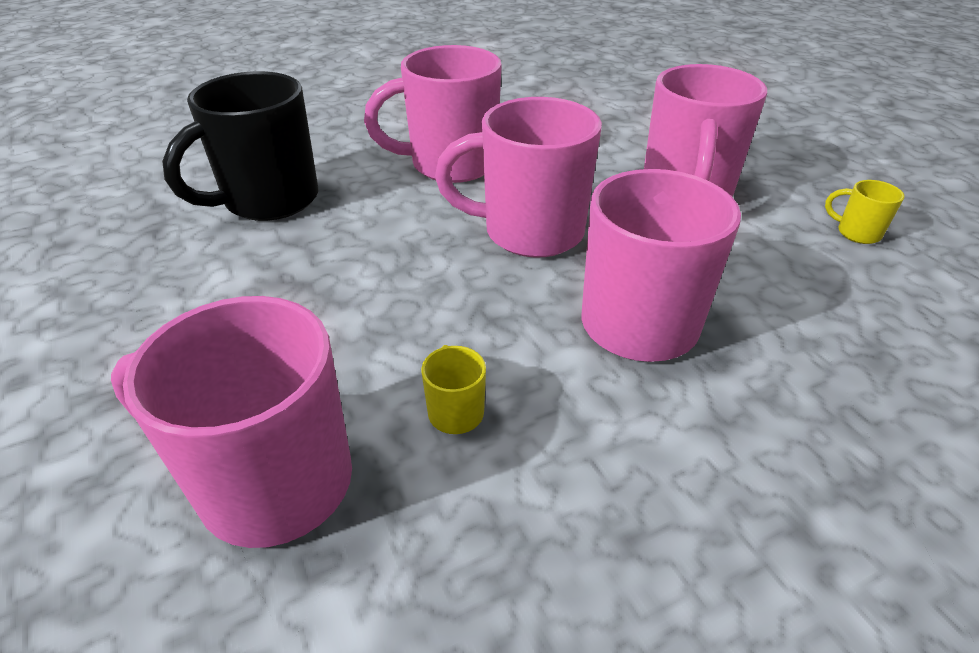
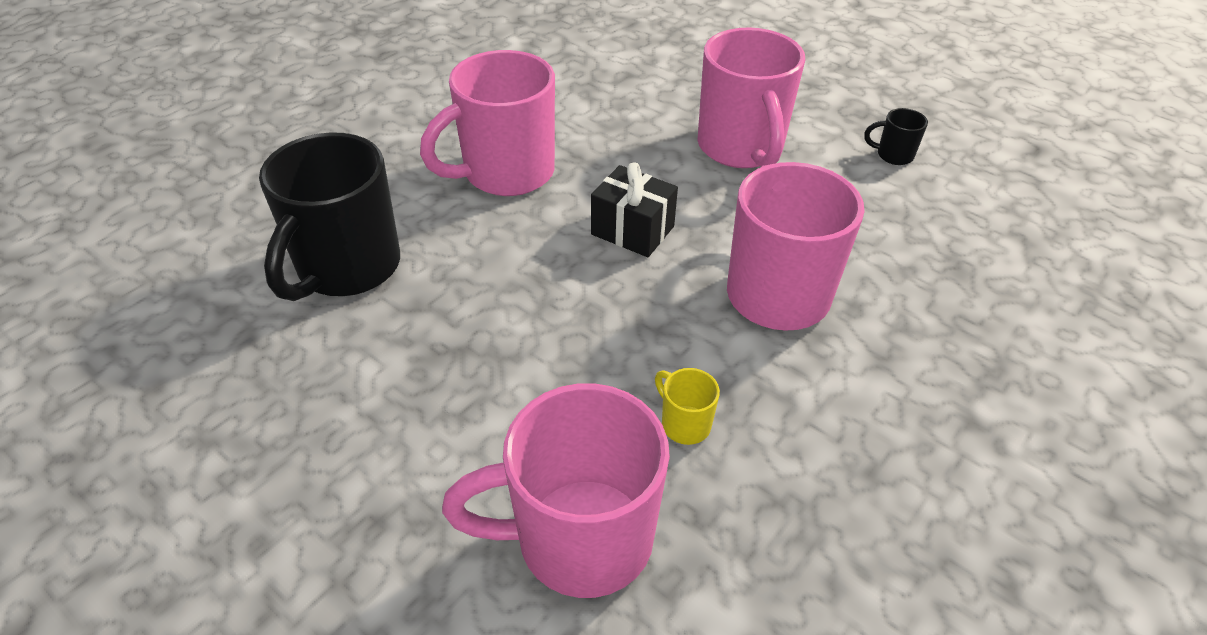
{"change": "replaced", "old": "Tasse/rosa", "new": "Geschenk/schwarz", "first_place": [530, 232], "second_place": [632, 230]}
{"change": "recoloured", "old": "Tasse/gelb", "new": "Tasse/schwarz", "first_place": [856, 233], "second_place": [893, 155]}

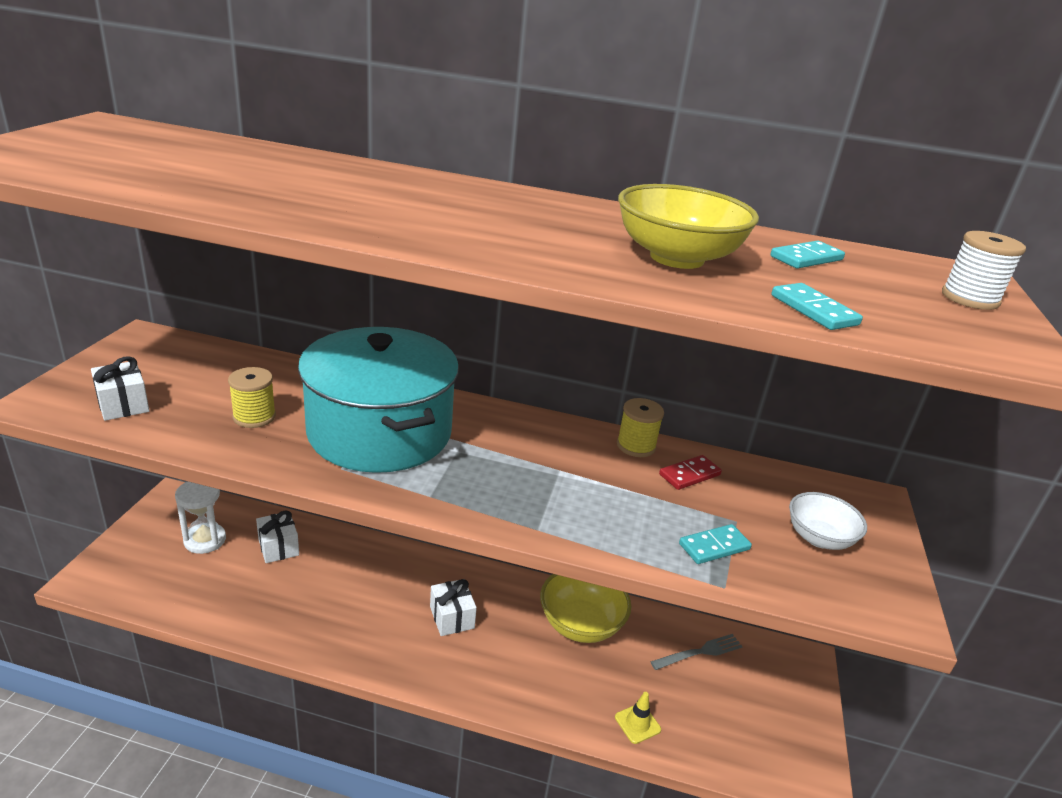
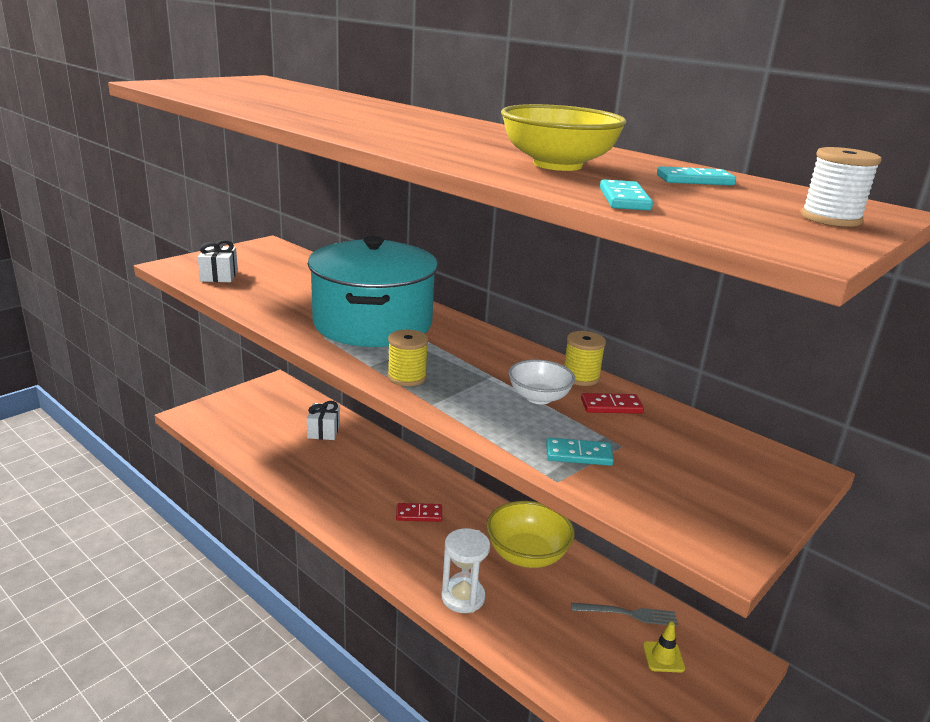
{"change": "moved", "old": "Sanduhr/weiß", "first_place": [205, 540], "second_place": [463, 597]}
{"change": "moved", "old": "Garnrolle/gelb", "first_place": [254, 417], "second_place": [407, 377]}
{"change": "moved", "old": "Leitkegel/gelb", "first_place": [637, 723], "second_place": [663, 657]}
{"change": "moved", "old": "Schüssel/weiß", "first_place": [819, 538], "second_place": [539, 397]}
{"change": "replaced", "old": "Geschenk/weiß", "new": "Dominostein/rot", "first_place": [452, 617], "second_place": [419, 514]}

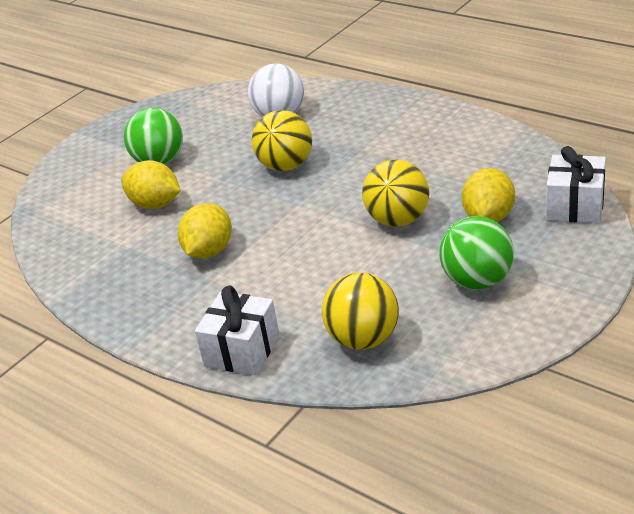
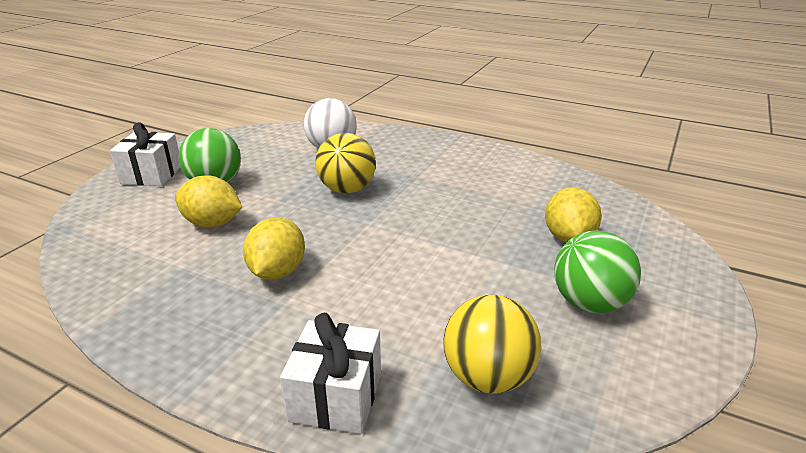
{"change": "removed", "old": "Ball/gelb", "first_place": [398, 220]}
{"change": "moved", "old": "Geschenk/weiß", "first_place": [575, 206], "second_place": [152, 174]}

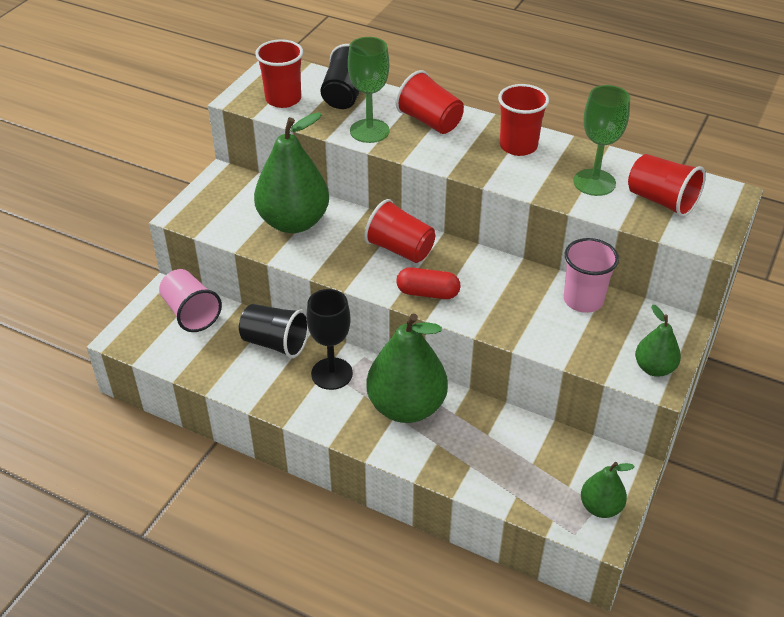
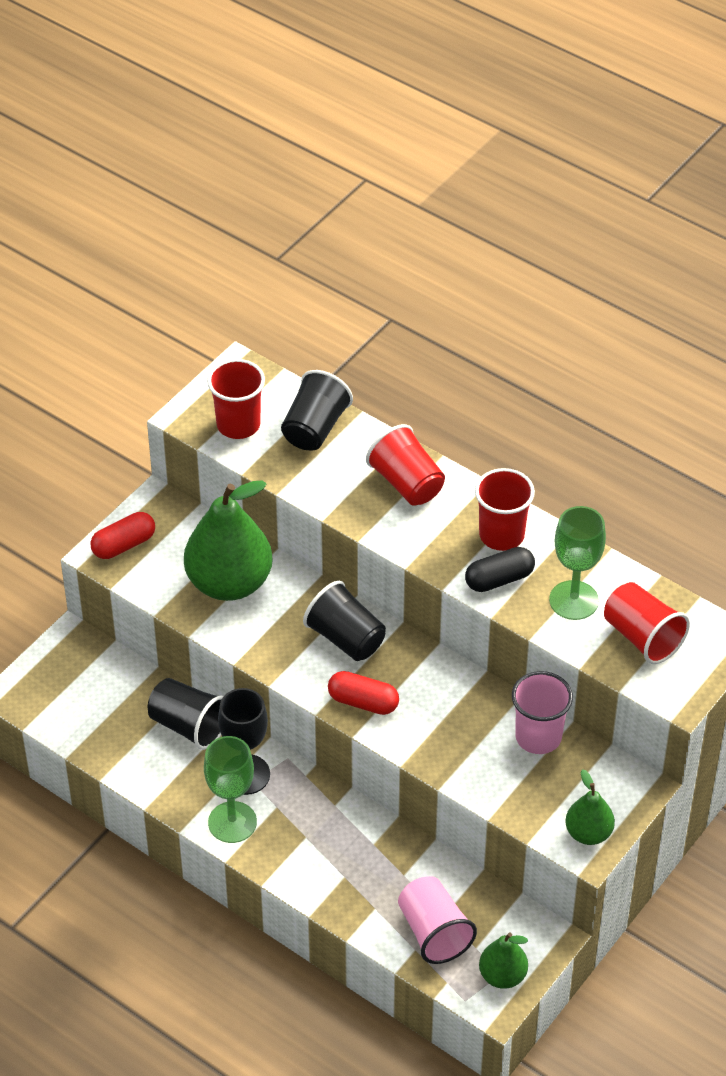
{"change": "removed", "old": "Birne/grün", "first_place": [406, 407]}
{"change": "added", "new": "Kapsel/rot", "second_place": [124, 545]}
{"change": "added", "new": "Kapsel/schwarz", "second_place": [499, 579]}
{"change": "moved", "old": "Becher/rosa", "first_place": [191, 313], "second_place": [433, 932]}
{"change": "moved", "old": "Kelch/grün", "first_place": [369, 131], "second_place": [232, 822]}
{"change": "recoloured", "old": "Becher/rot", "new": "Becher/schwarz", "first_place": [400, 249], "second_place": [346, 638]}

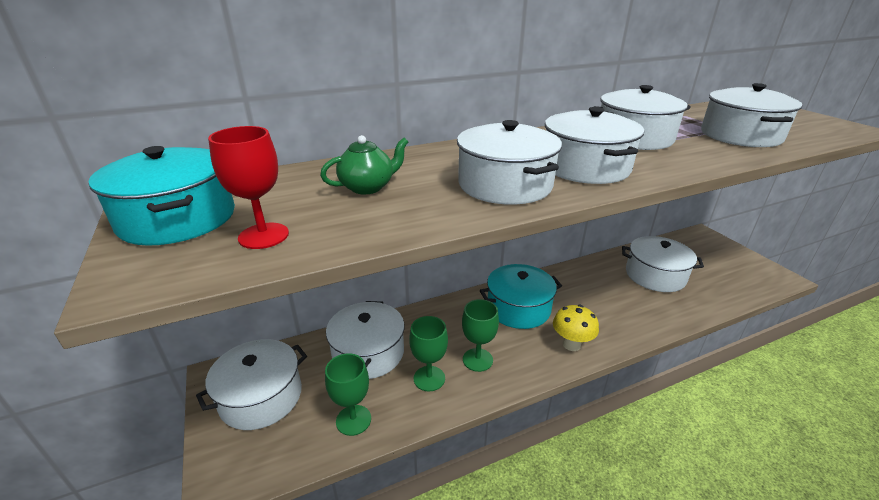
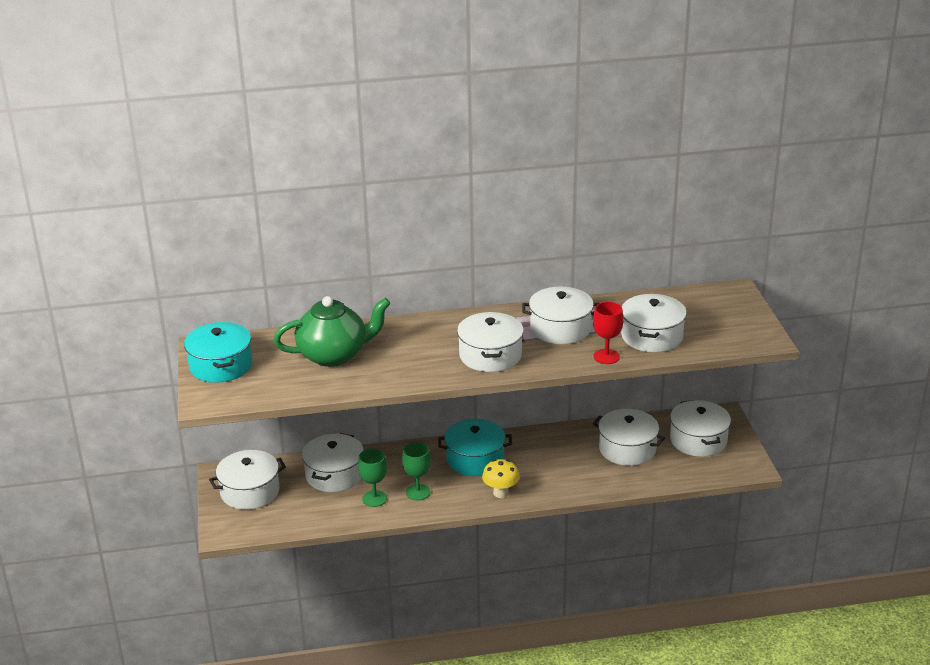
{"change": "removed", "old": "Kelch/grün", "first_place": [353, 420]}
{"change": "moved", "old": "Kelch/rot", "first_place": [263, 236], "second_place": [606, 356]}
{"change": "moved", "old": "Kochtopf/weiß", "first_place": [505, 185], "second_place": [698, 440]}
{"change": "resized", "old": "Teekanne/grün", "first_place": [368, 187], "second_place": [334, 355], "factor": 1.96}

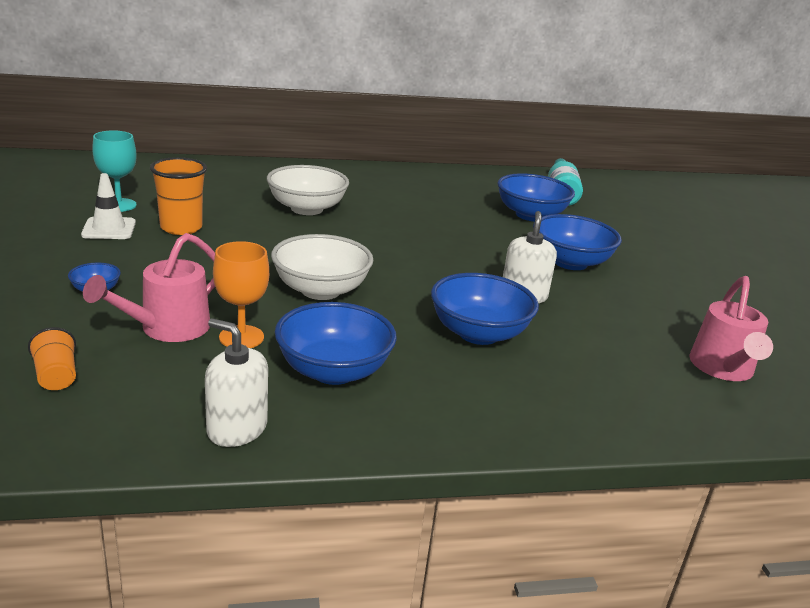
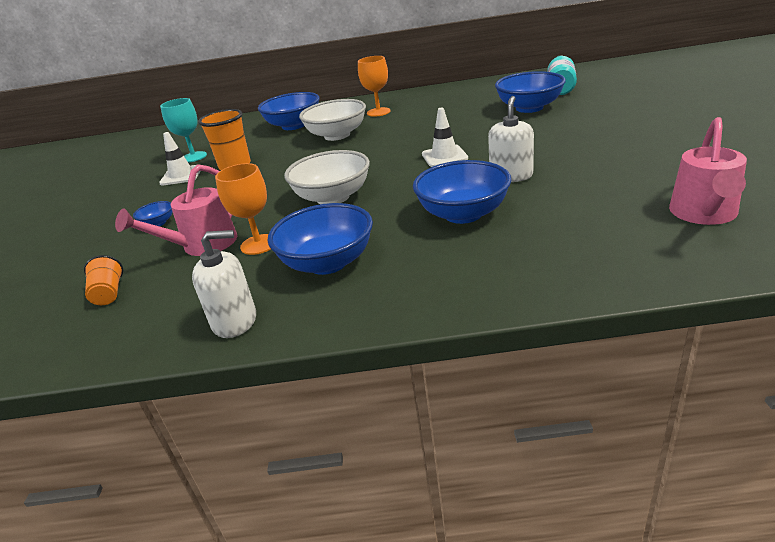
{"change": "added", "new": "Kelch/orange", "second_place": [378, 112]}
{"change": "added", "new": "Leitkegel/weiß", "second_place": [444, 156]}
{"change": "moved", "old": "Schüssel/blau", "first_place": [570, 262], "second_place": [294, 125]}
{"change": "turned", "old": "Seifenspender/weiß", "first_place": [237, 429], "second_place": [235, 321], "degrees": 135}

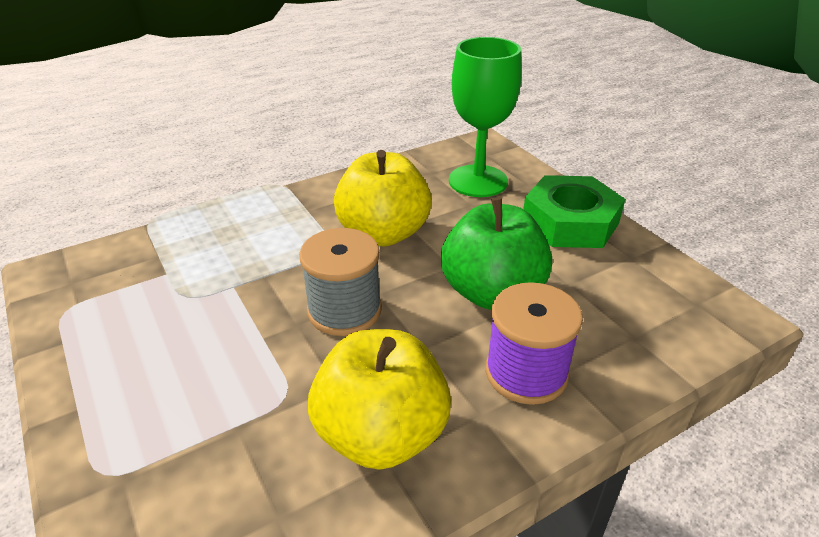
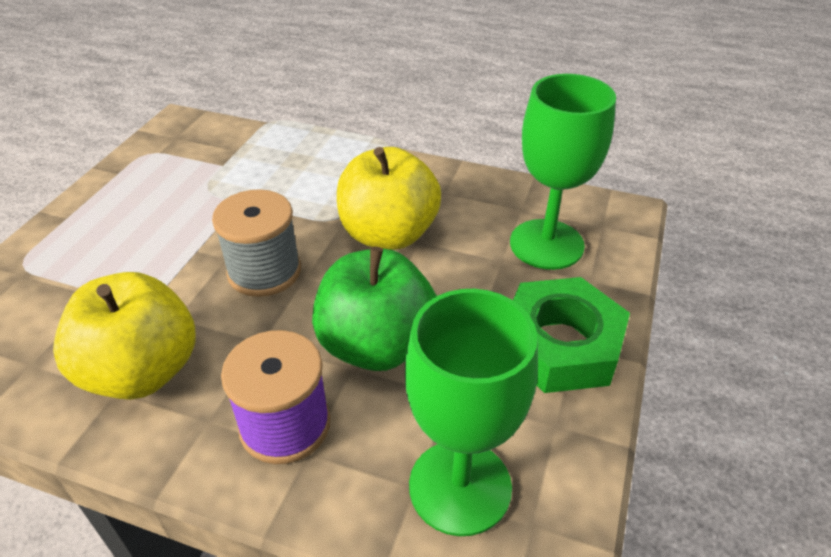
{"change": "added", "new": "Kelch/grün", "second_place": [460, 486]}

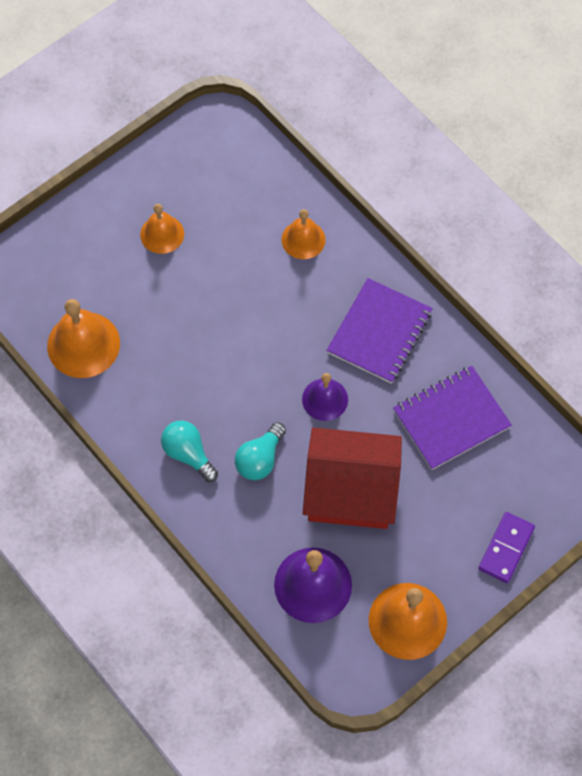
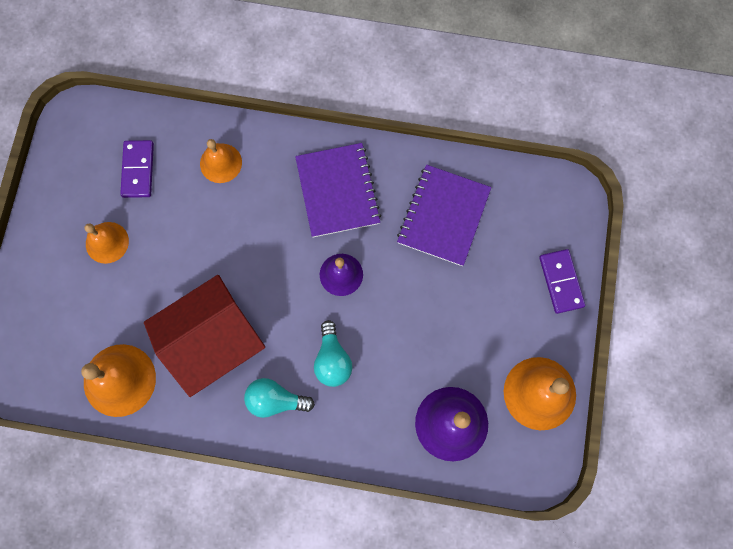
{"change": "added", "new": "Dominostein/lila", "second_place": [138, 170]}
{"change": "moved", "old": "Haus/rot", "first_place": [350, 490], "second_place": [213, 341]}

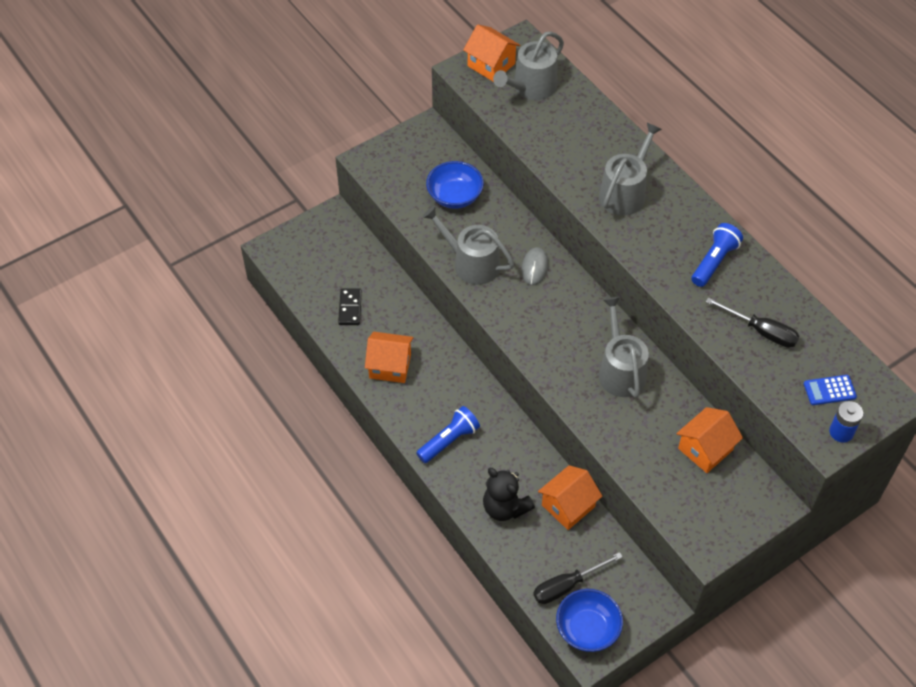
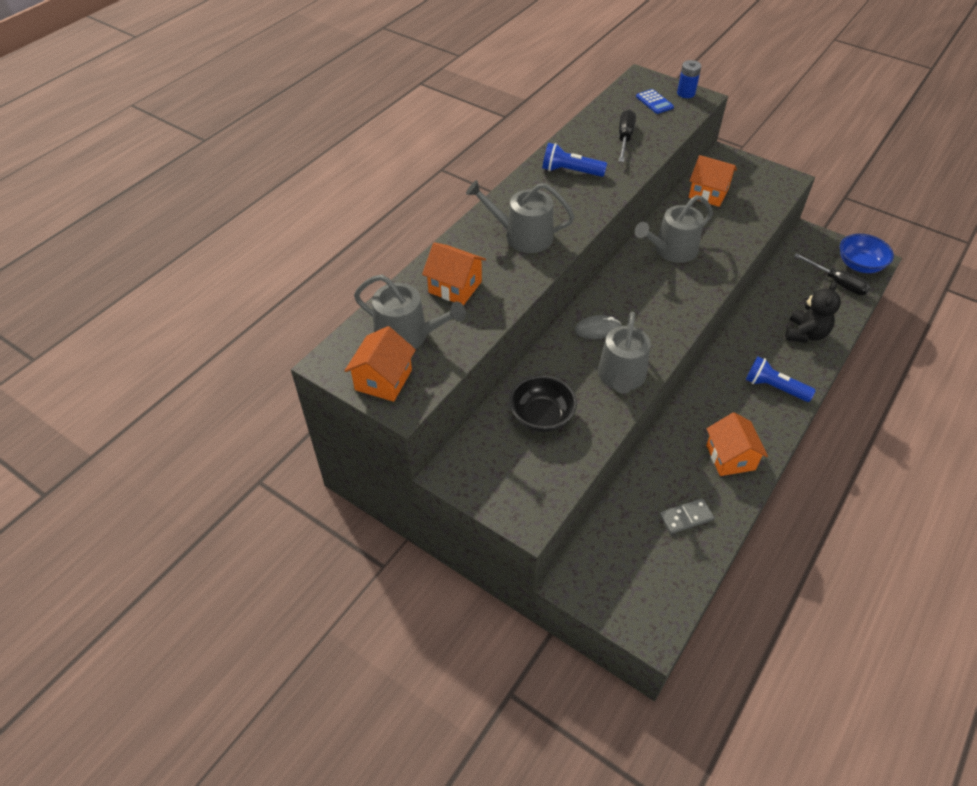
{"change": "moved", "old": "Haus/orange", "first_place": [568, 506], "second_place": [455, 287]}
{"change": "recoloured", "old": "Dominostein/schwarz", "new": "Dominostein/grau", "first_place": [350, 308], "second_place": [686, 517]}
{"change": "recoloured", "old": "Schüssel/blau", "new": "Schüssel/schwarz", "first_place": [454, 196], "second_place": [541, 416]}

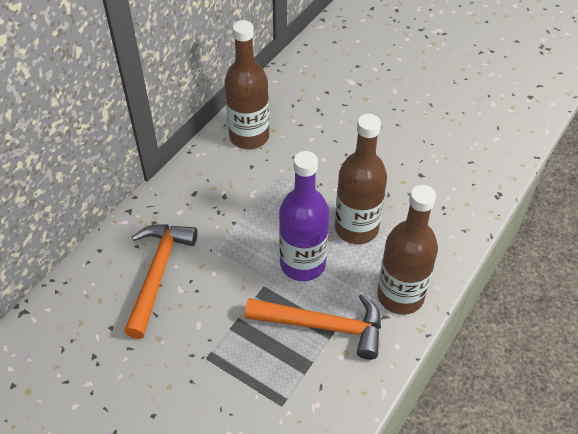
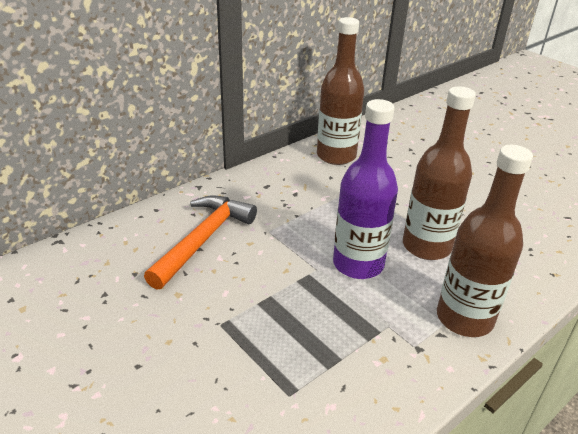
{"change": "removed", "old": "Hammer/orange", "first_place": [323, 326]}

